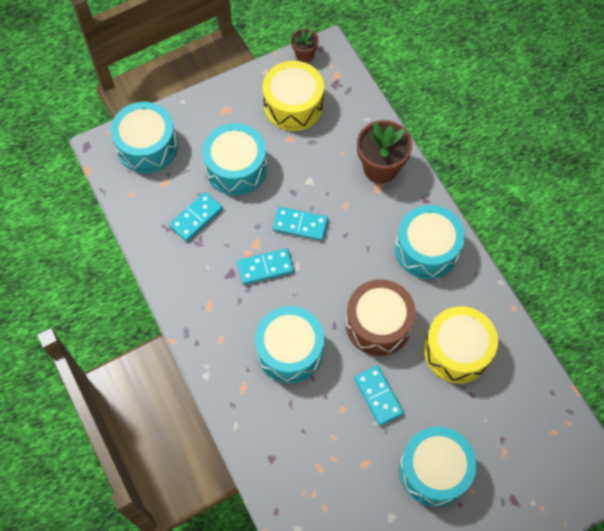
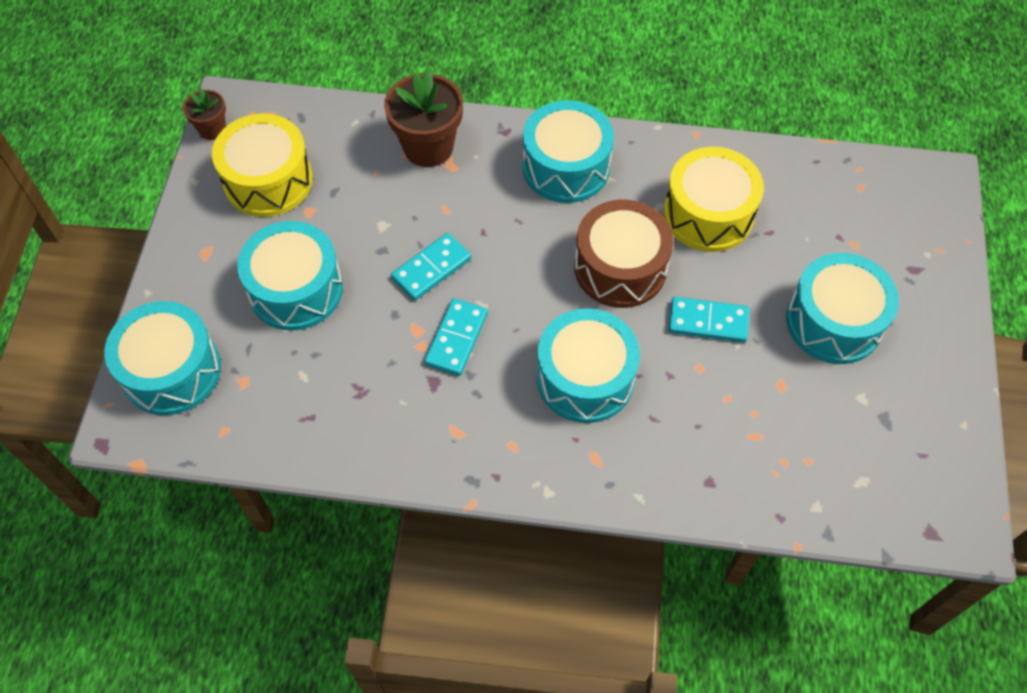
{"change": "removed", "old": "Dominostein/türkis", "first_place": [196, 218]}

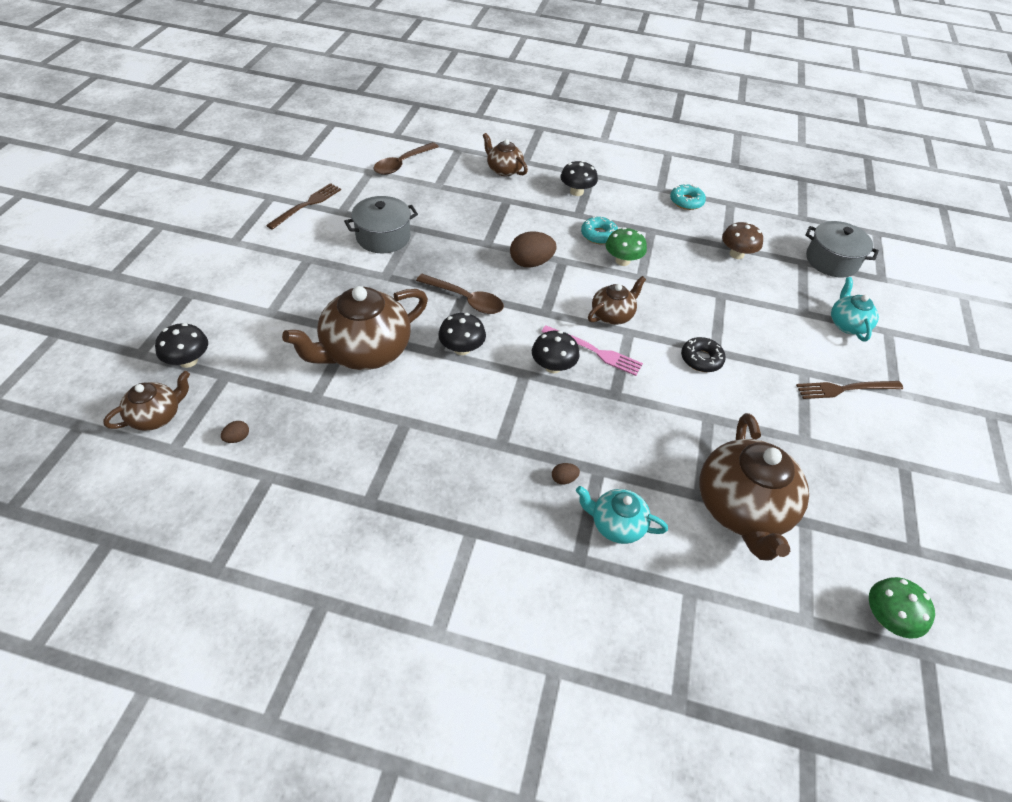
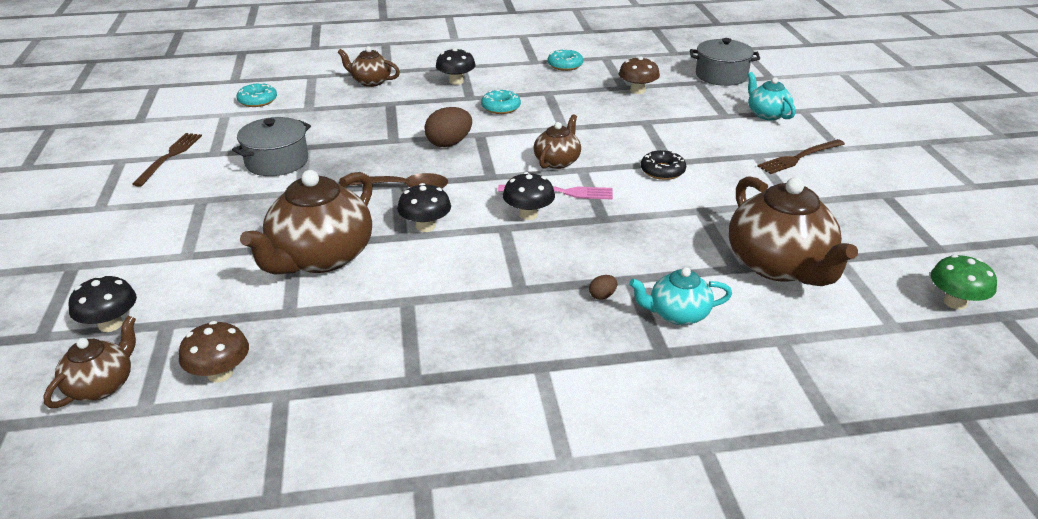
{"change": "removed", "old": "Pilz/grün", "first_place": [622, 261]}
{"change": "replaced", "old": "Ei/braun", "new": "Pilz/braun", "first_place": [237, 438], "second_place": [220, 373]}
{"change": "replaced", "old": "Löffel/braun", "new": "Donut/türkis", "first_place": [402, 164], "second_place": [257, 100]}

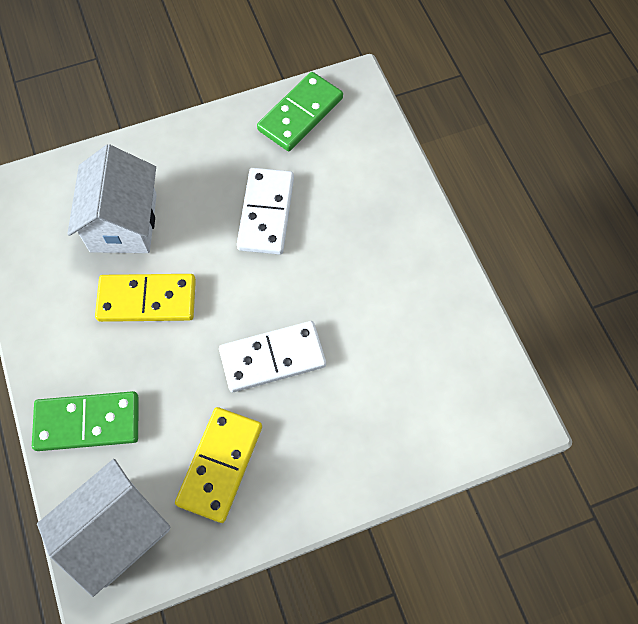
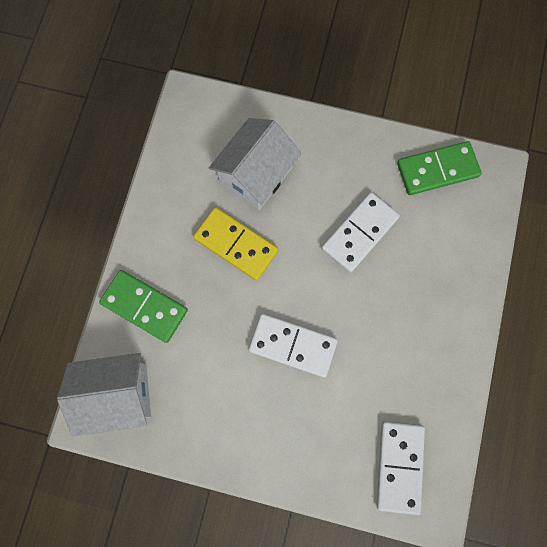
{"change": "removed", "old": "Dominostein/gelb", "first_place": [220, 465]}
{"change": "added", "new": "Dominostein/weiß", "second_place": [399, 466]}

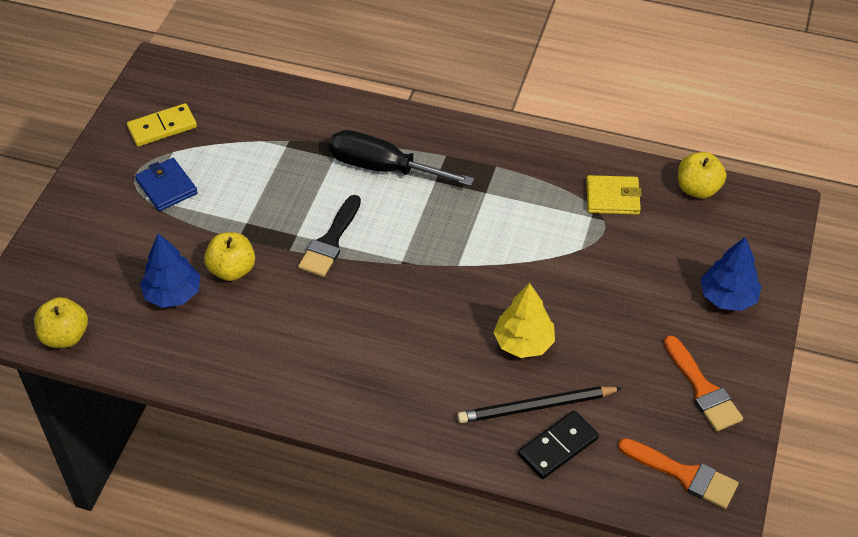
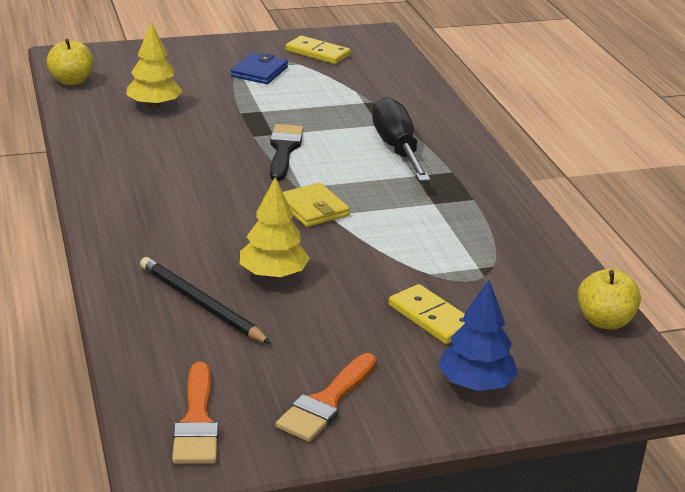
{"change": "removed", "old": "Apfel/gelb", "first_place": [232, 270]}
{"change": "removed", "old": "Dominostein/schwarz", "first_place": [558, 446]}
{"change": "added", "new": "Dominostein/gelb", "second_place": [431, 318]}
{"change": "moved", "old": "Geldbörse/gelb", "first_place": [612, 197], "second_place": [313, 209]}
{"change": "recoloured", "old": "Baum/blau", "new": "Baum/gelb", "first_place": [173, 294], "second_place": [154, 105]}
{"change": "turned", "old": "Pinsel/schwarz", "first_place": [330, 241], "second_place": [284, 150], "degrees": 105}

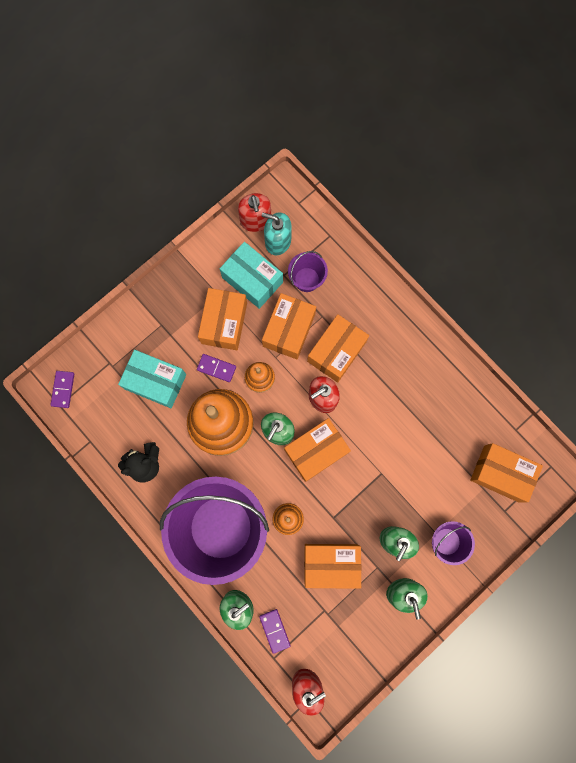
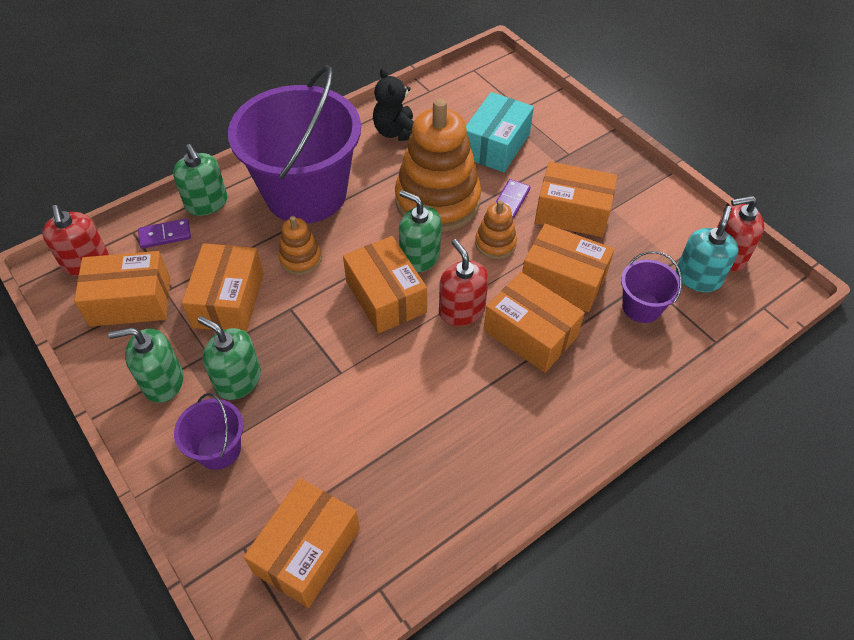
{"change": "removed", "old": "Dominostein/lila", "first_place": [63, 389]}
{"change": "removed", "old": "Schachtel/türkis", "first_place": [252, 280]}
{"change": "added", "new": "Schachtel/orange", "second_place": [130, 301]}

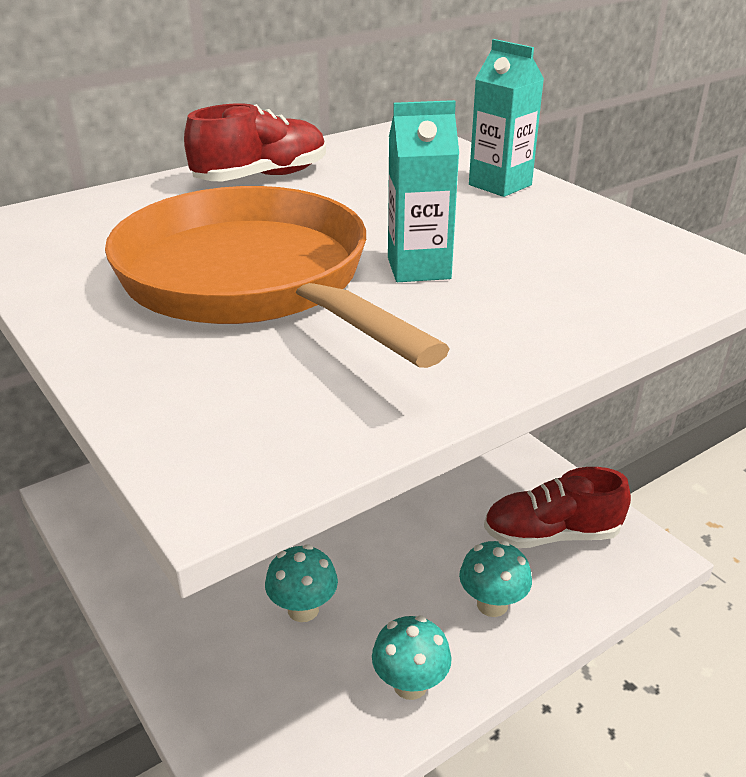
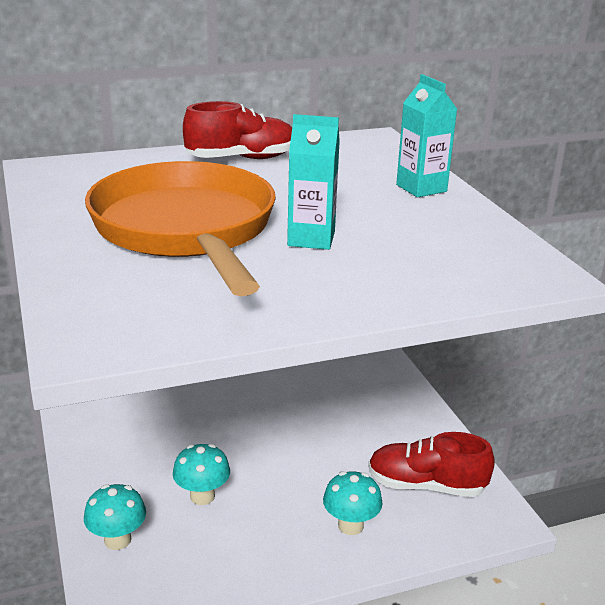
{"change": "moved", "old": "Pilz/türkis", "first_place": [410, 685], "second_place": [117, 540]}

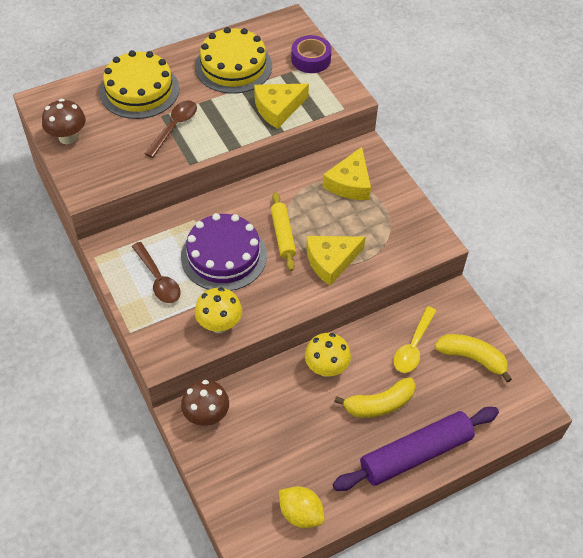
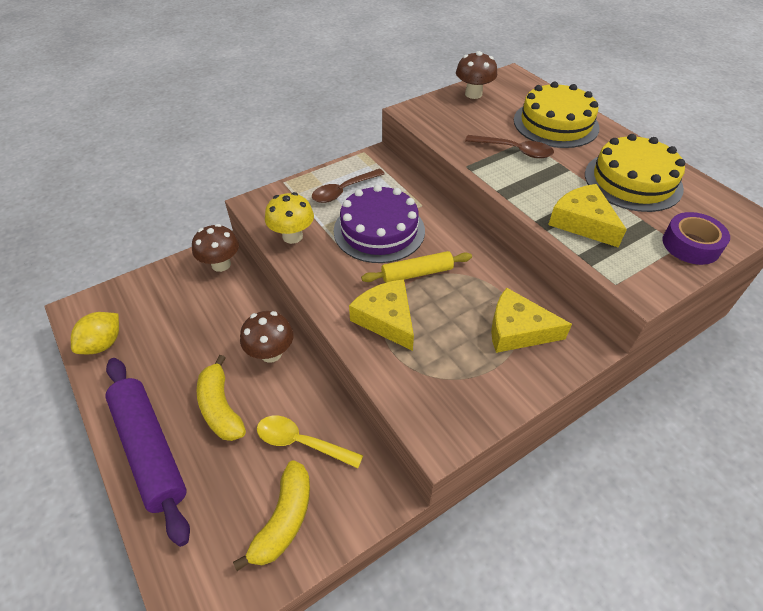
{"change": "recoloured", "old": "Pilz/gelb", "new": "Pilz/braun", "first_place": [326, 368], "second_place": [271, 353]}

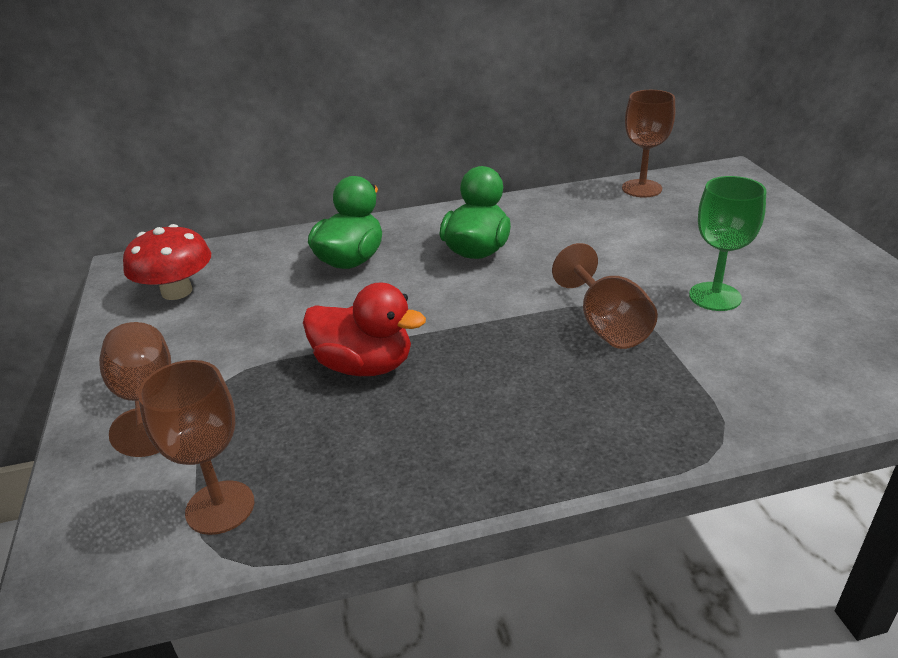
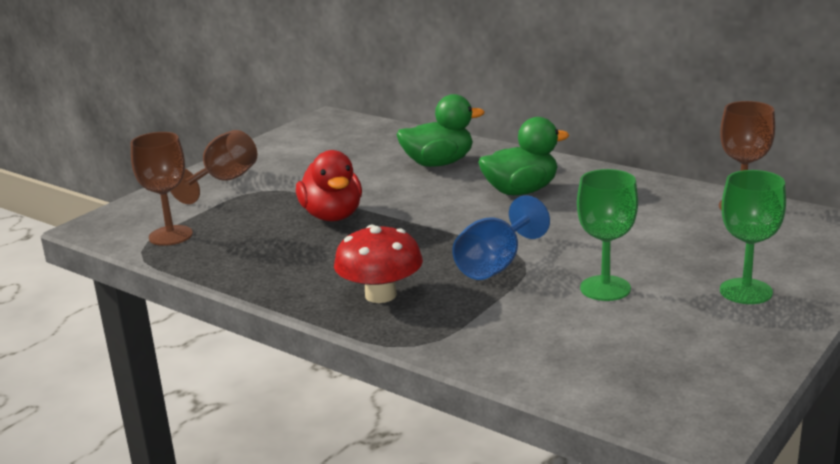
{"change": "added", "new": "Kelch/grün", "second_place": [746, 291]}
{"change": "moved", "old": "Pilz/rot", "first_place": [177, 291], "second_place": [380, 295]}
{"change": "recoloured", "old": "Kelch/braun", "new": "Kelch/blau", "first_place": [606, 325], "second_place": [496, 265]}

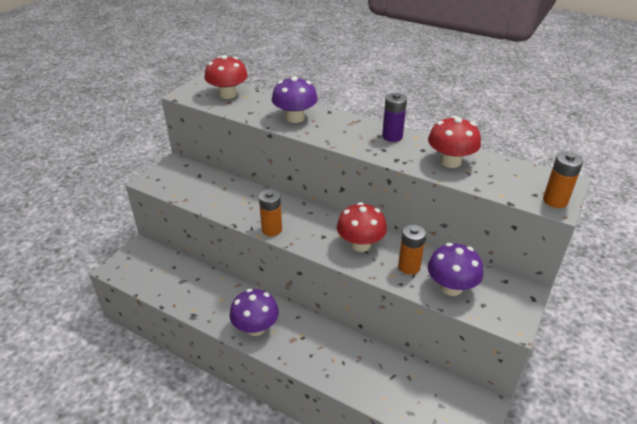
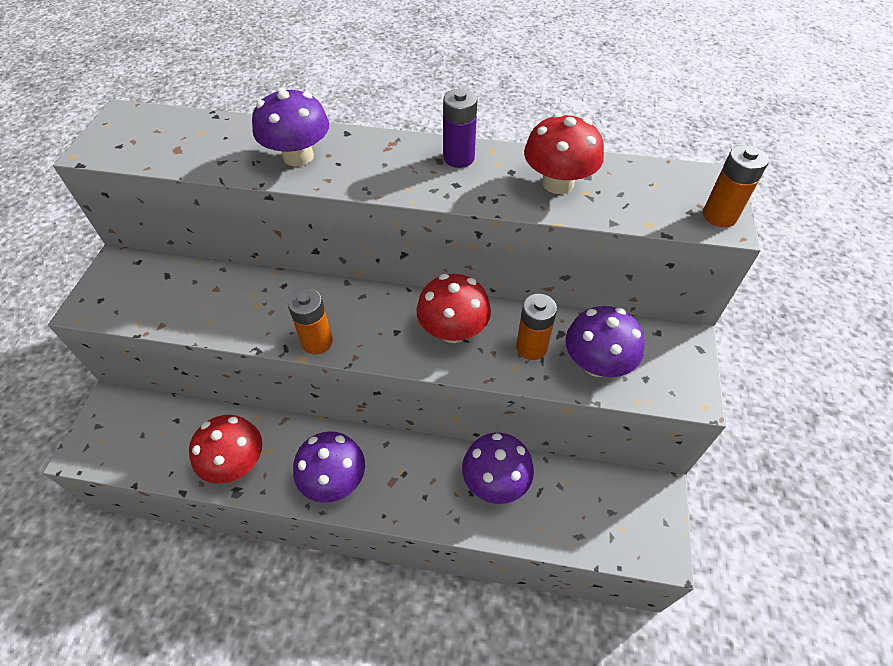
{"change": "added", "new": "Pilz/lila", "second_place": [495, 481]}
{"change": "moved", "old": "Pilz/rot", "first_place": [228, 94], "second_place": [236, 463]}

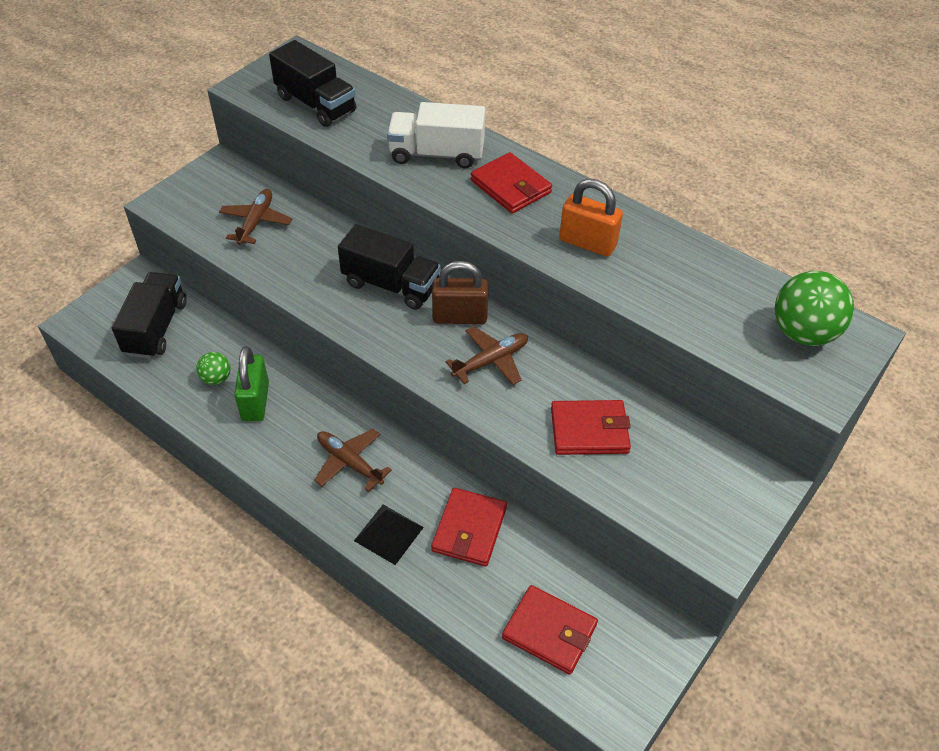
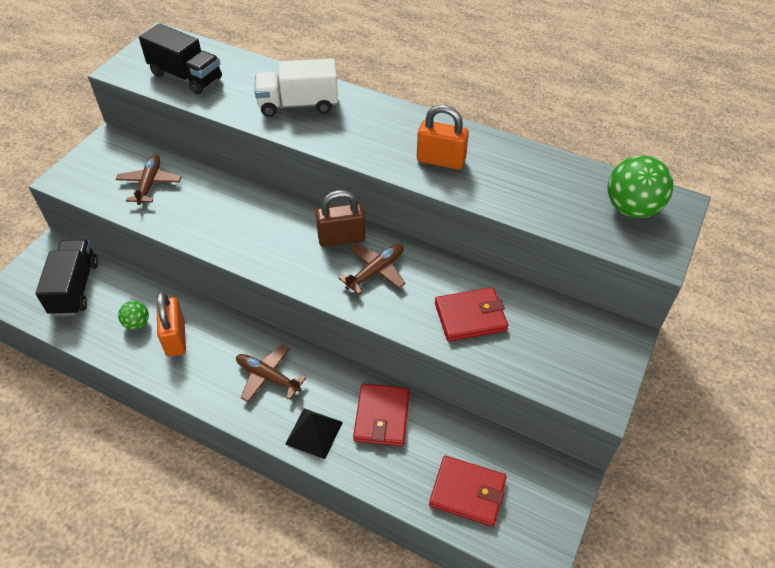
{"change": "removed", "old": "Lastwagen/schwarz", "first_place": [391, 285]}
{"change": "removed", "old": "Geldbörse/rot", "first_place": [510, 186]}
{"change": "recoloured", "old": "Vorhängeschloss/grün", "new": "Vorhängeschloss/orange", "first_place": [255, 401], "second_place": [175, 338]}

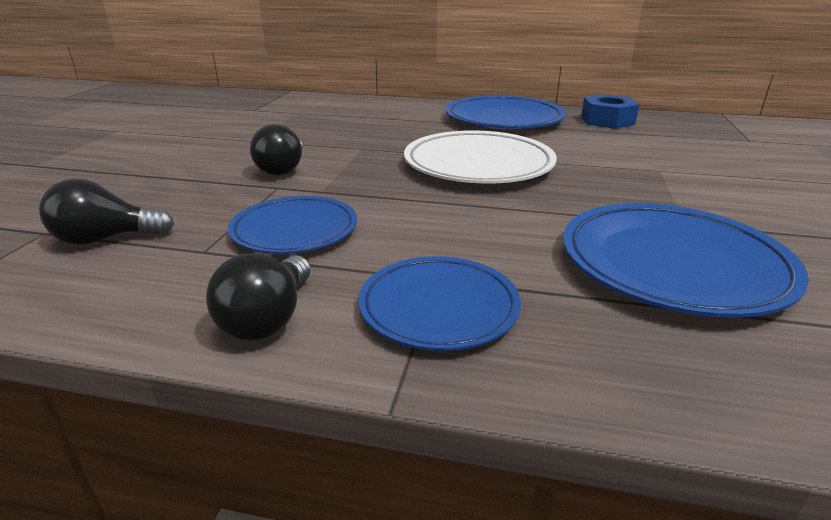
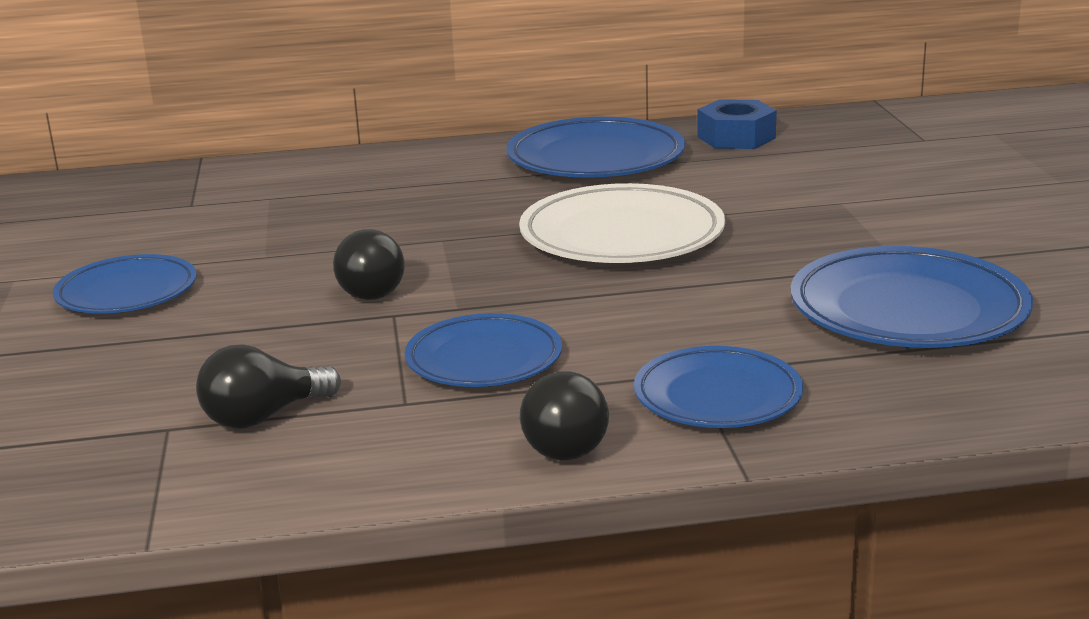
{"change": "added", "new": "Teller/blau", "second_place": [127, 292]}

